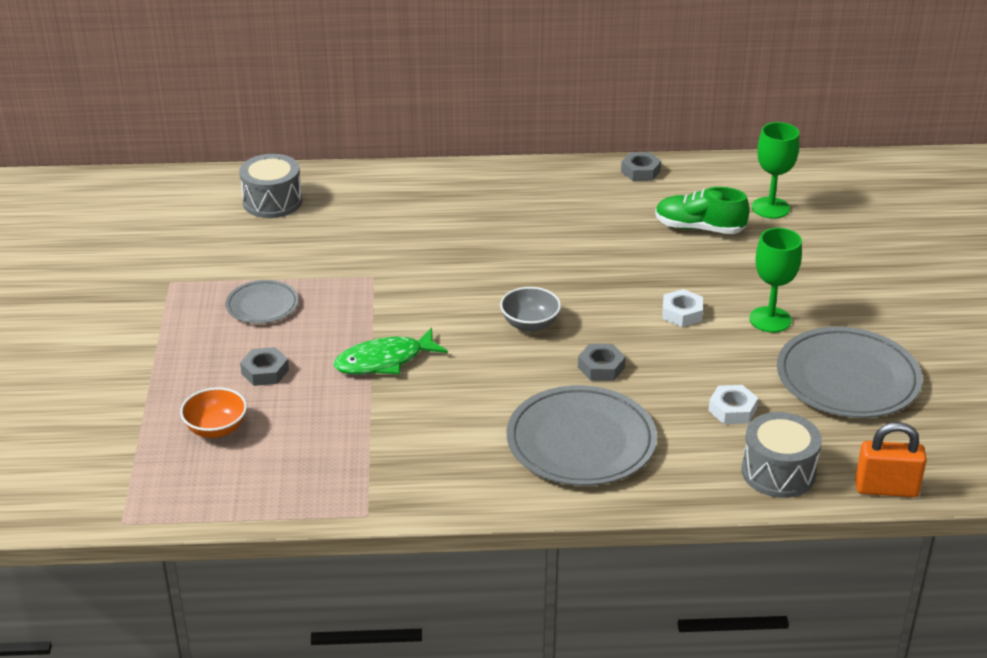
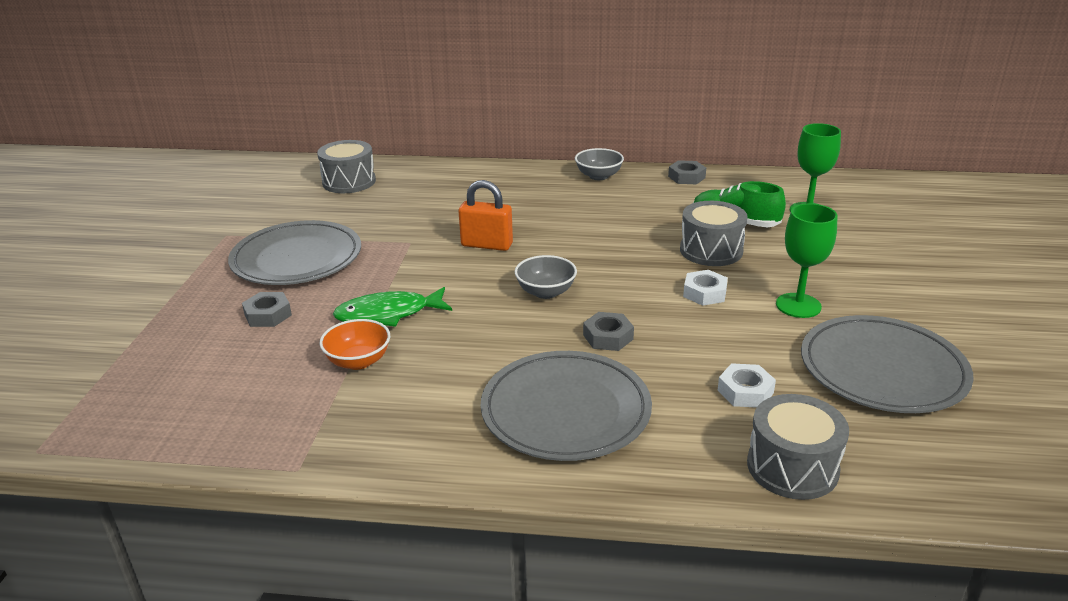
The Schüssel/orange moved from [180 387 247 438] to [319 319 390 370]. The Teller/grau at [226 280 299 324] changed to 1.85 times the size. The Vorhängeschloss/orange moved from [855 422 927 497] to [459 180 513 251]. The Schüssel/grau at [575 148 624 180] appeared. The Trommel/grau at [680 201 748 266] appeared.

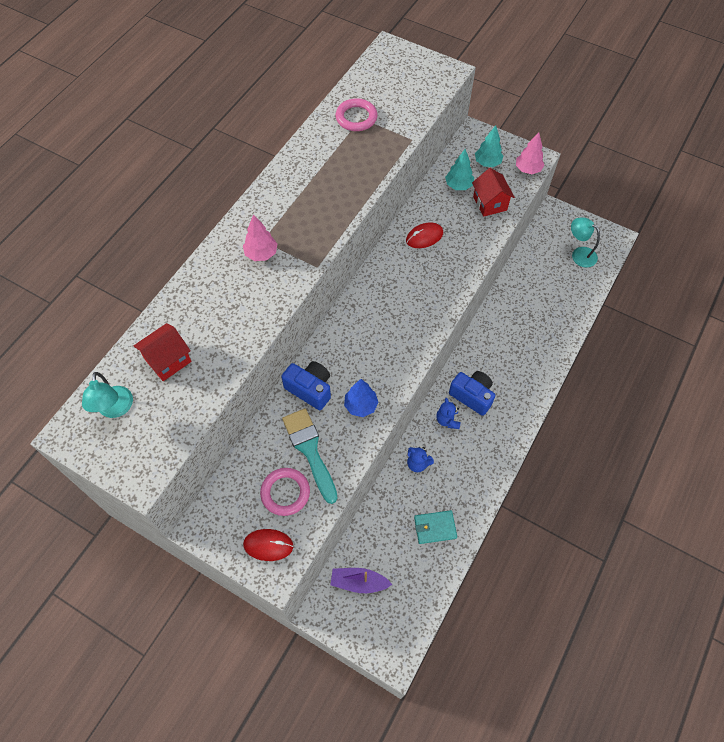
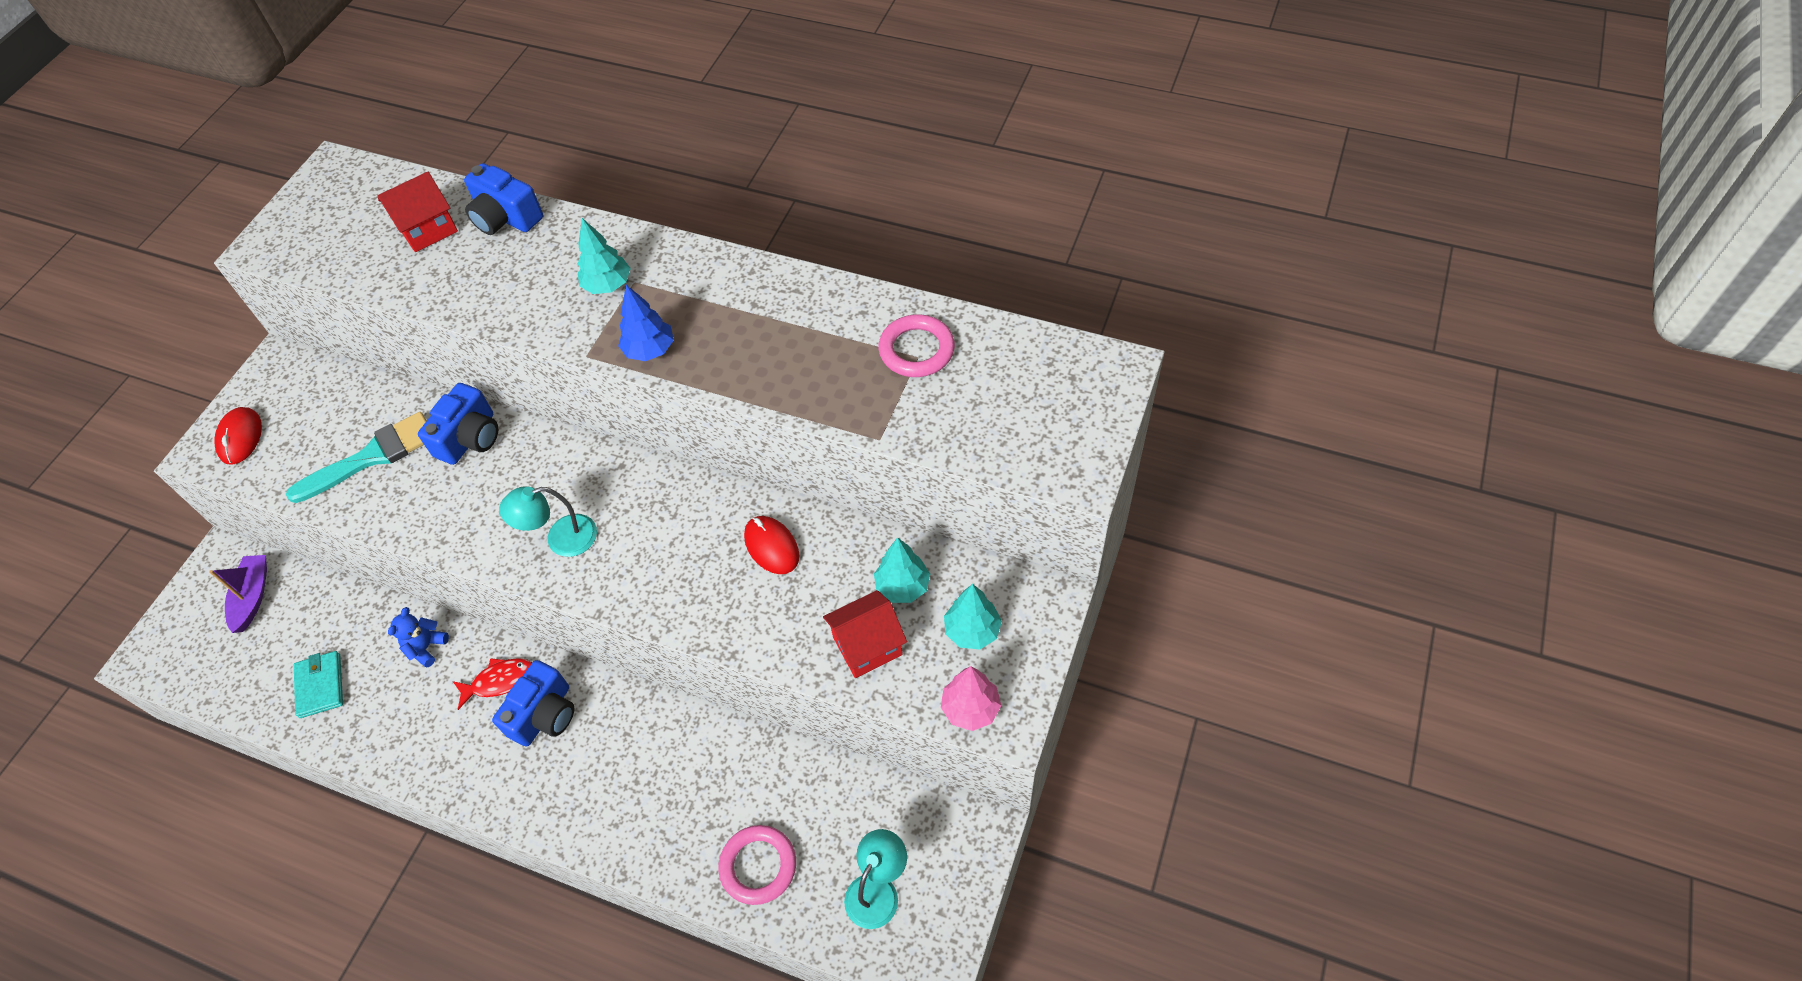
The Lampe/türkis moved from [82 372 133 418] to [499 486 597 557]. The Haus/rot at [134 323 192 381] turned 75 degrees counterclockwise. The Baum/rosa at [243 214 277 261] became the Baum/türkis at [578 218 631 294]. The Ring/rosa moved from [260 468 310 516] to [718 825 796 905]. The Baum/blau moved from [344 379 379 417] to [618 285 674 361]. The Teddybär/blau at [436 398 460 429] was replaced by the Fisch/rot at [453 658 532 710]. The Kamera/blau at [464 163 543 235] appeared.

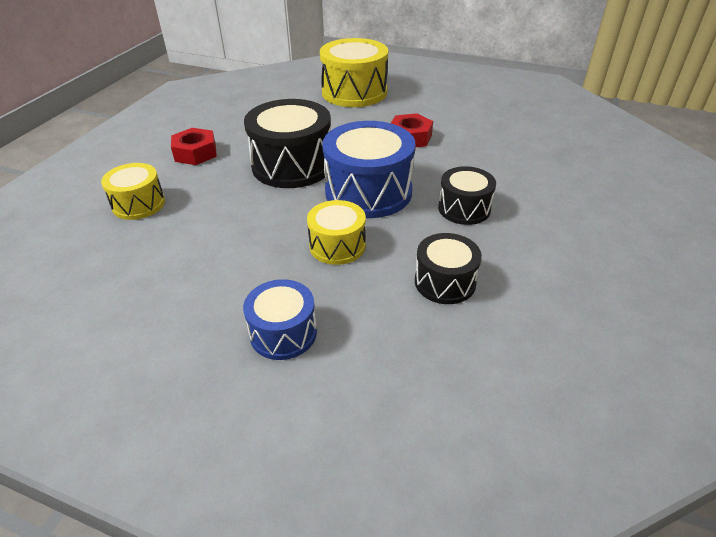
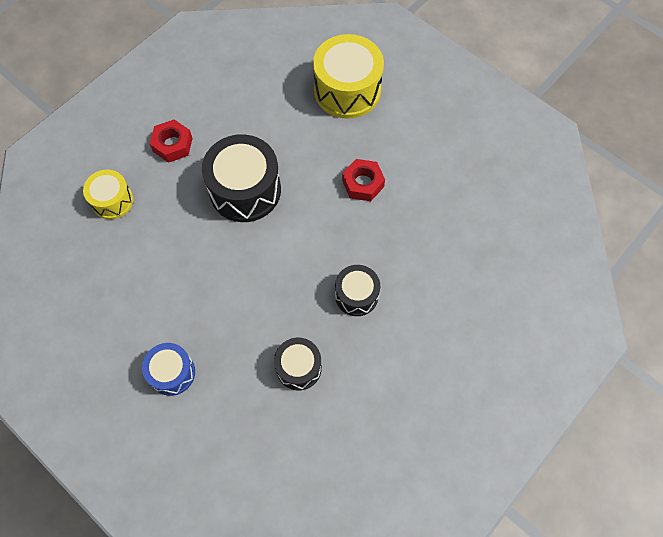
The Trommel/gelb at [307 200 366 265] disappeared. The Trommel/blau at [322 121 415 218] disappeared.

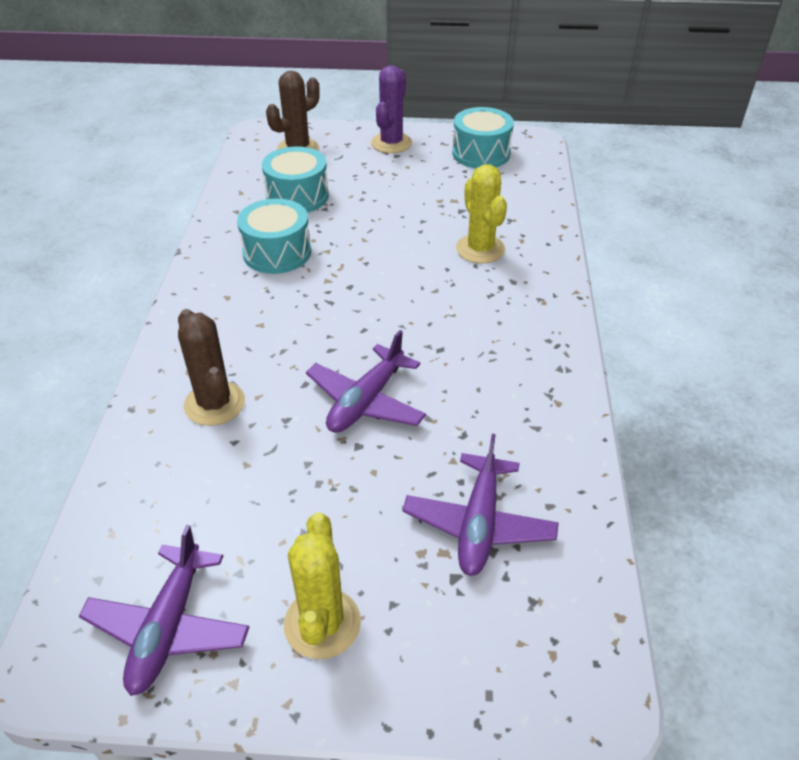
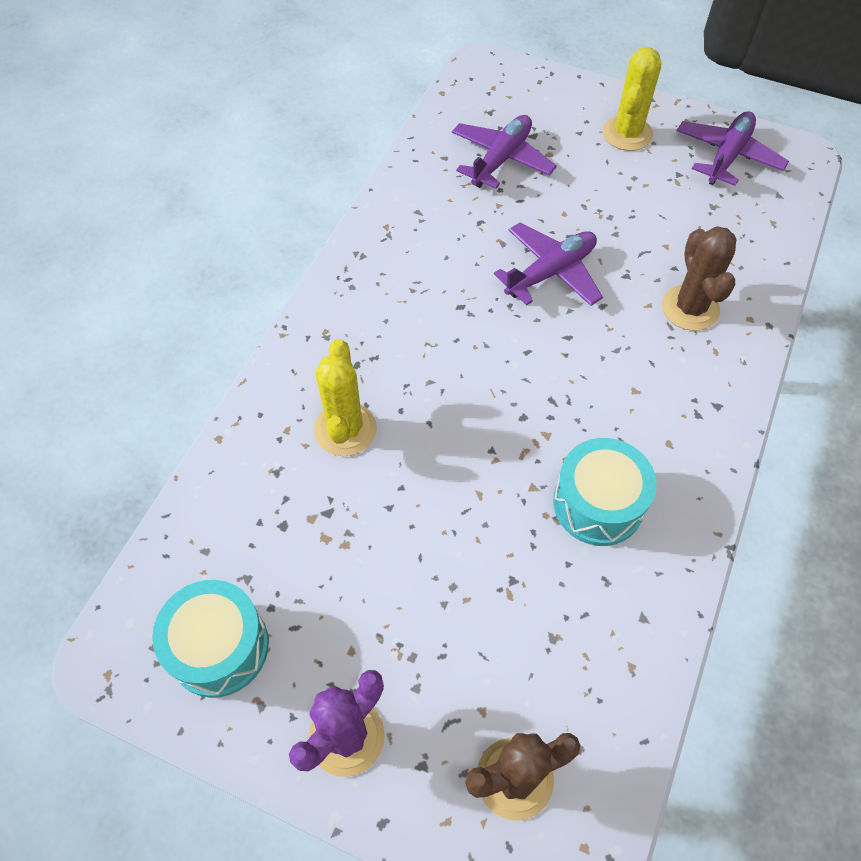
The Trommel/türkis at [262 147 329 213] disappeared.

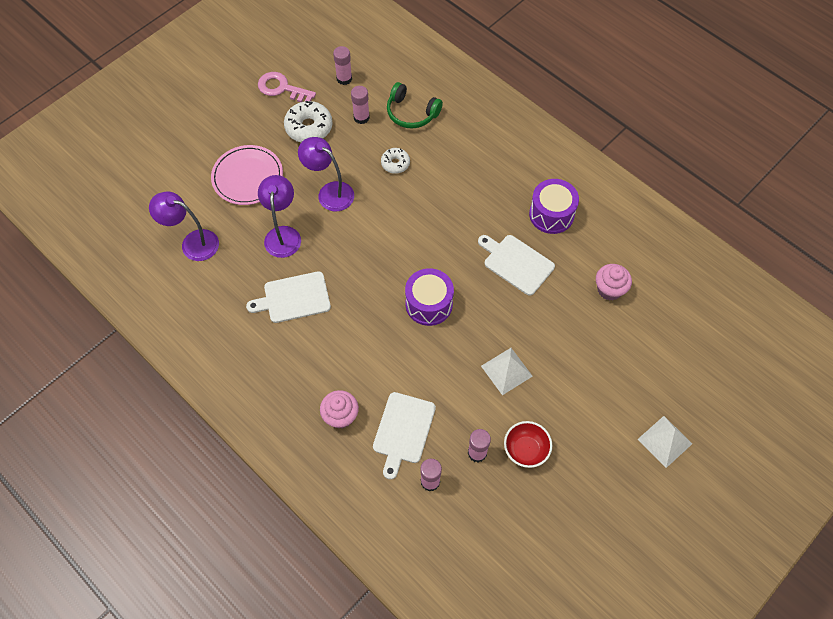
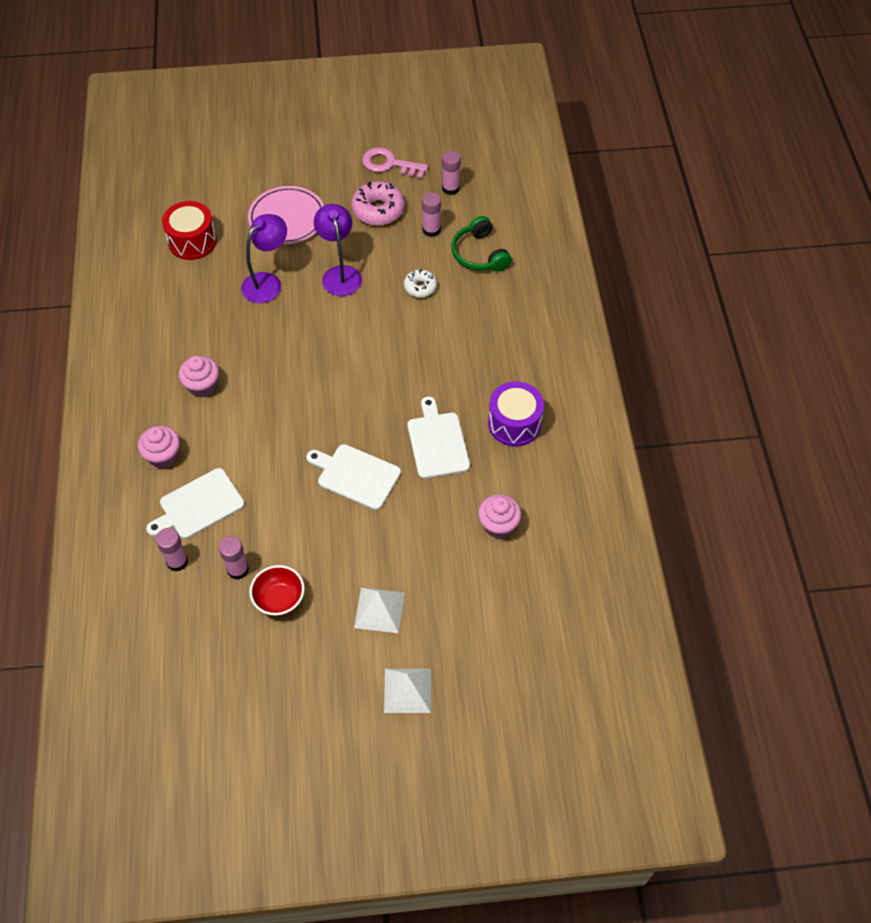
The Lampe/lila at [149 192 219 261] was replaced by the Trommel/rot at [162 201 217 260]. The Schneidebrett/weiß moved from [246 271 331 323] to [306 444 401 510]. The Schlüssel/rosa at [258 72 316 102] turned 45 degrees counterclockwise. The Donut/weiß at [284 101 333 142] became the Donut/rosa at [351 181 405 226]. The Trommel/lila at [405 268 454 326] disappeared. The Pyramide/weiß moved from [481 348 533 395] to [354 587 405 633]. The Muffin/rosa at [179 356 219 398] appeared.

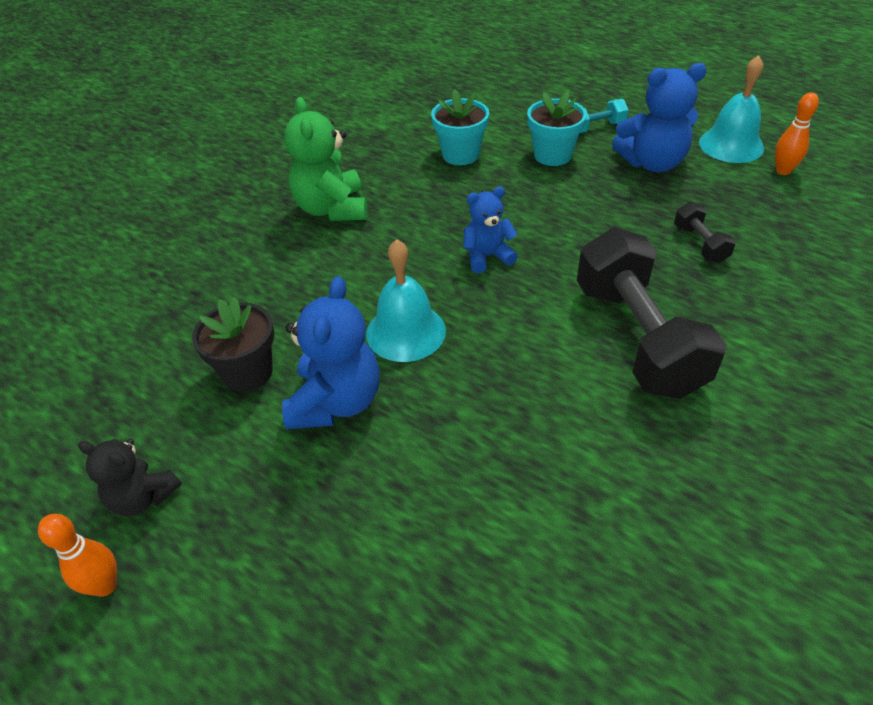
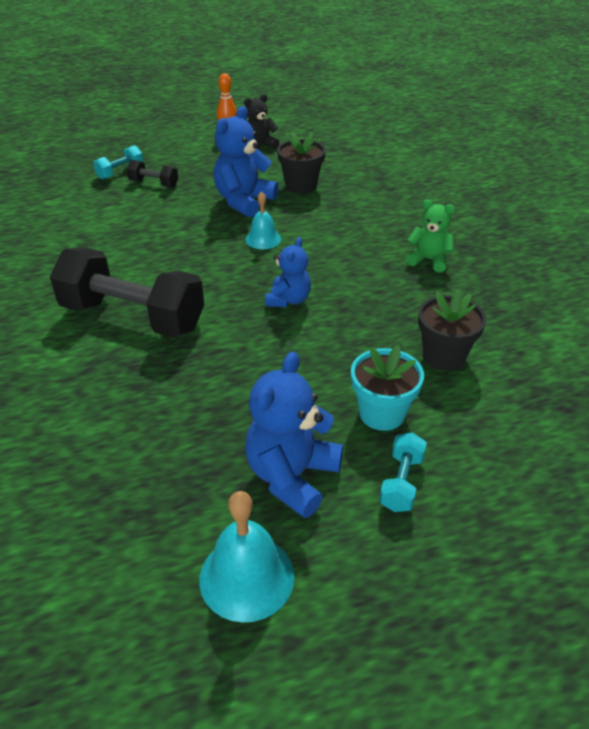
The Teddybär/blau at [282 276 380 429] turned 75 degrees clockwise. The Teddybär/grün at [284 97 367 221] changed to 0.62 times the size. The Glocke/türkis at [366 239 446 362] changed to 0.62 times the size. The Blumentopf/türkis at [431 89 489 165] became the Blumentopf/schwarz at [418 289 486 371]. The Hantel/schwarz moved from [674 201 736 263] to [127 160 178 188]. The Bowlingkegel/orange at [775 93 819 175] disappeared. The Hantel/türkis at [93 145 143 180] appeared.

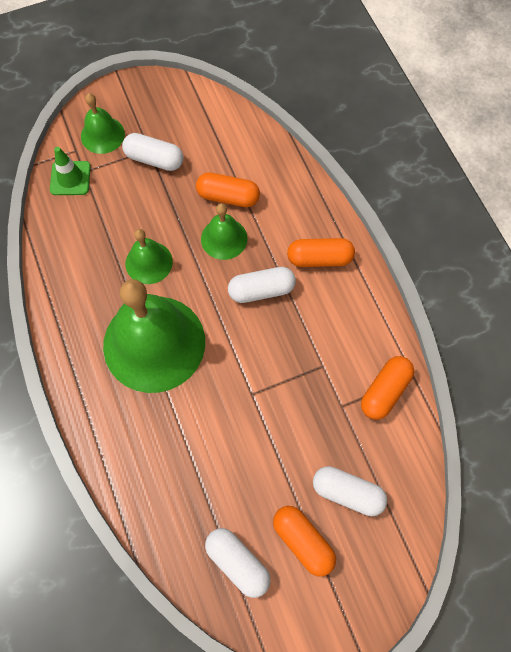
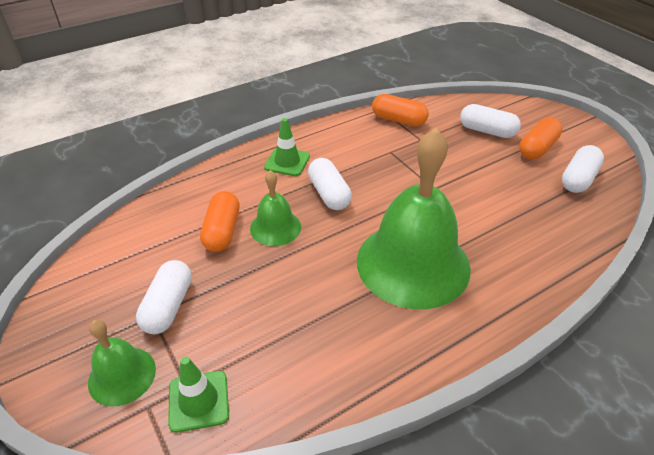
The Glocke/grün at [125 229 173 284] disappeared. The Kapsel/orange at [287 238 355 267] was replaced by the Leitkegel/grün at [264 118 310 176]. The Kapsel/weiß at [313 466 387 516] turned 75 degrees counterclockwise.

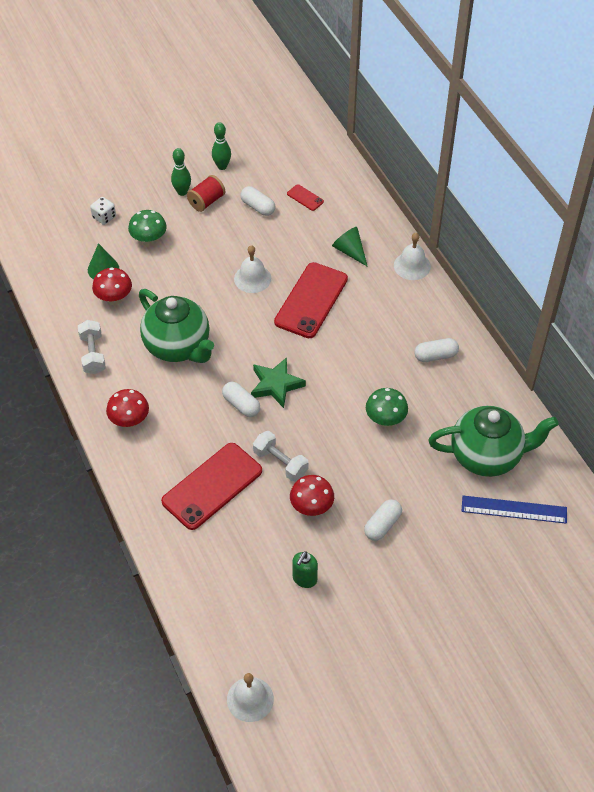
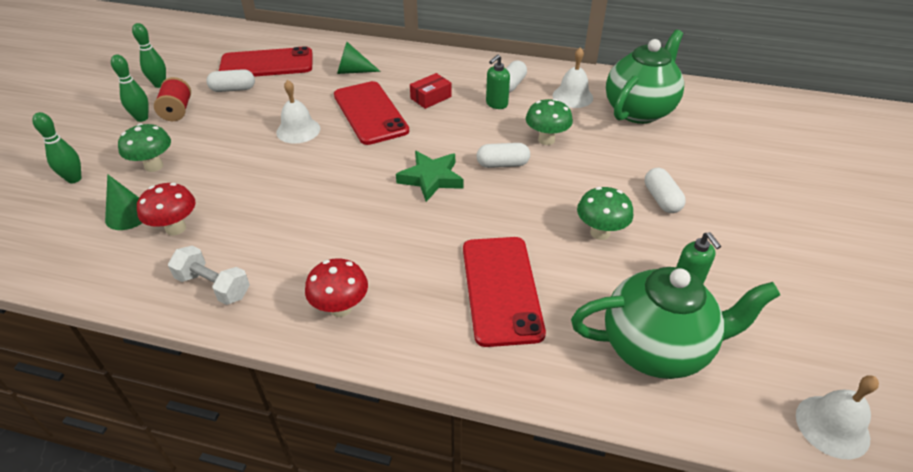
The Spielwürfel/weiß at [90 197 116 225] was replaced by the Bowlingkegel/grün at [32 112 81 183]. The Teekanne/grün moved from [139 289 214 363] to [571 267 780 379]. The Kapsel/weiß moved from [222 382 260 417] to [476 143 530 168]. The Hantel/weiß at [253 431 309 482] disappeared. The Handy/rot at [287 184 324 211] changed to 2.32 times the size. The Pilz/rot at [290 475 334 516] became the Pilz/grün at [577 187 633 240]. The Glocke/weiß moved from [394 233 431 280] to [553 47 593 108]. The Lineal/blau at [462 496 567 524] disappeared. The Schachtel/rot at [410 73 451 109] appeared. The Seifenspender/grün at [486 54 510 109] appeared.

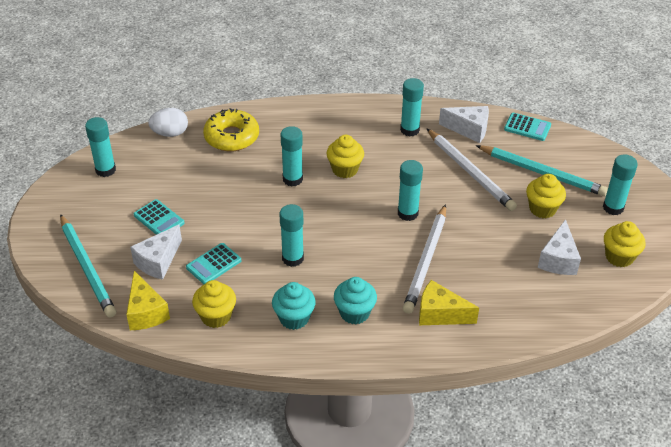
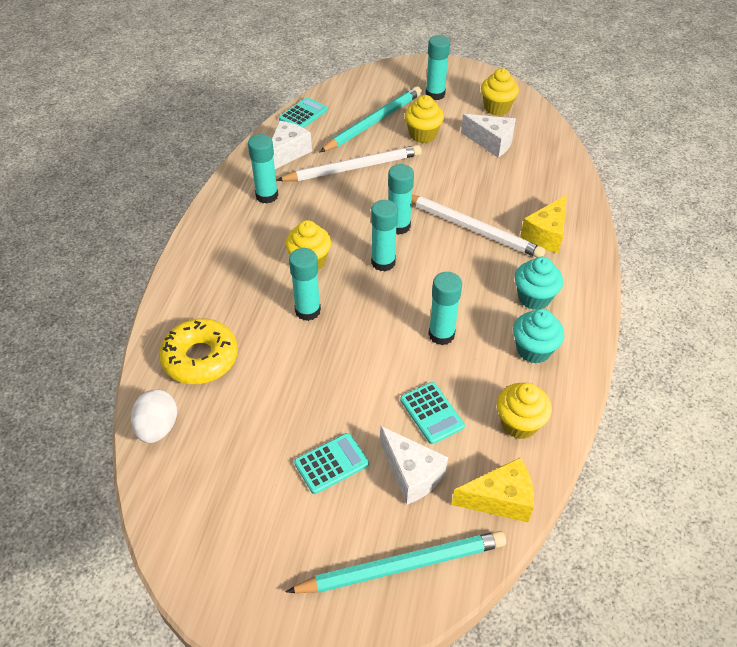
The Klebestift/türkis moved from [85 117 116 177] to [371 200 398 271].

